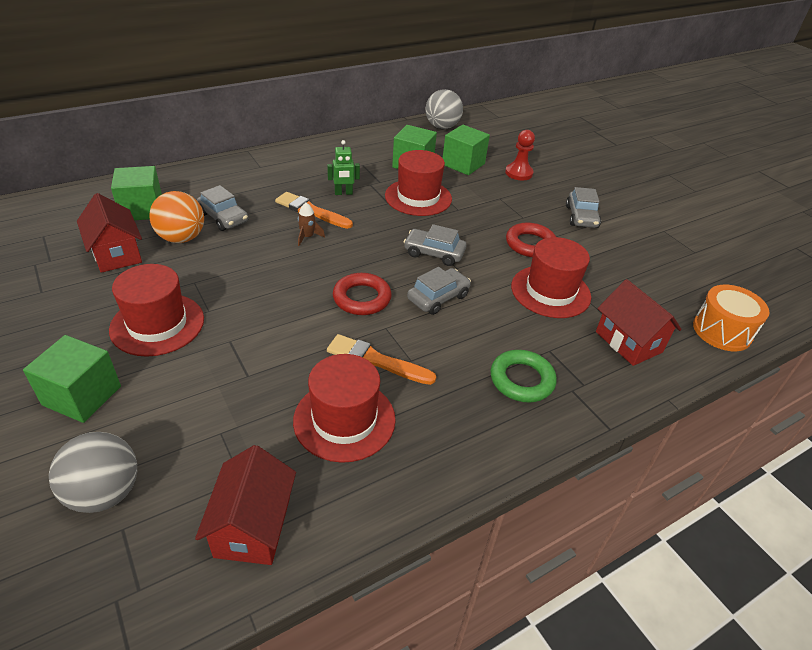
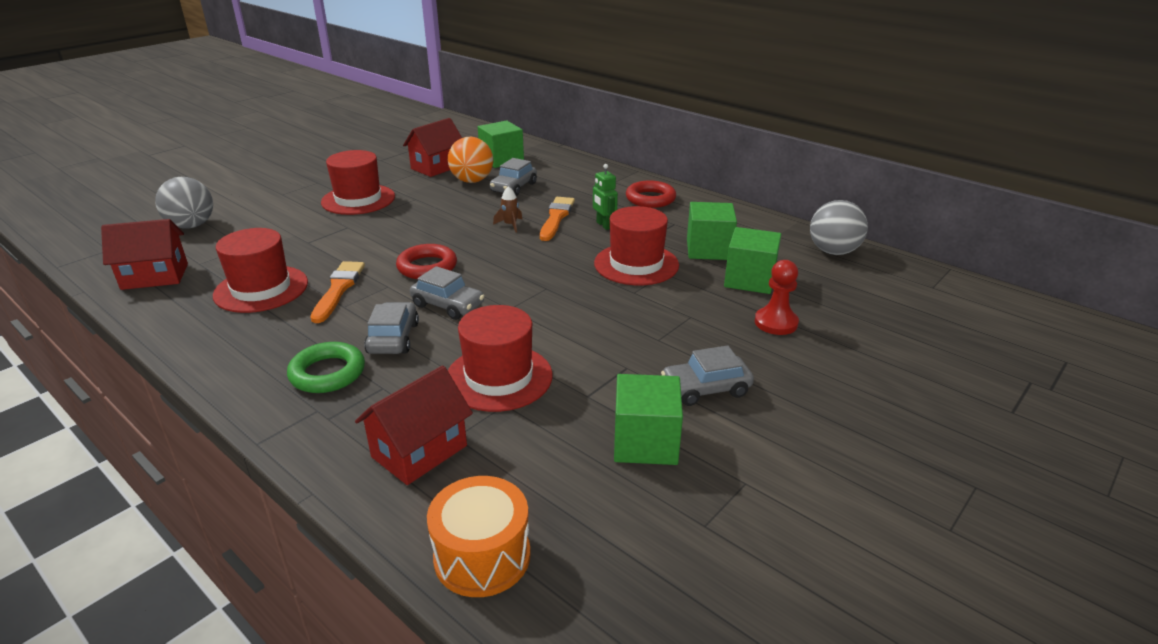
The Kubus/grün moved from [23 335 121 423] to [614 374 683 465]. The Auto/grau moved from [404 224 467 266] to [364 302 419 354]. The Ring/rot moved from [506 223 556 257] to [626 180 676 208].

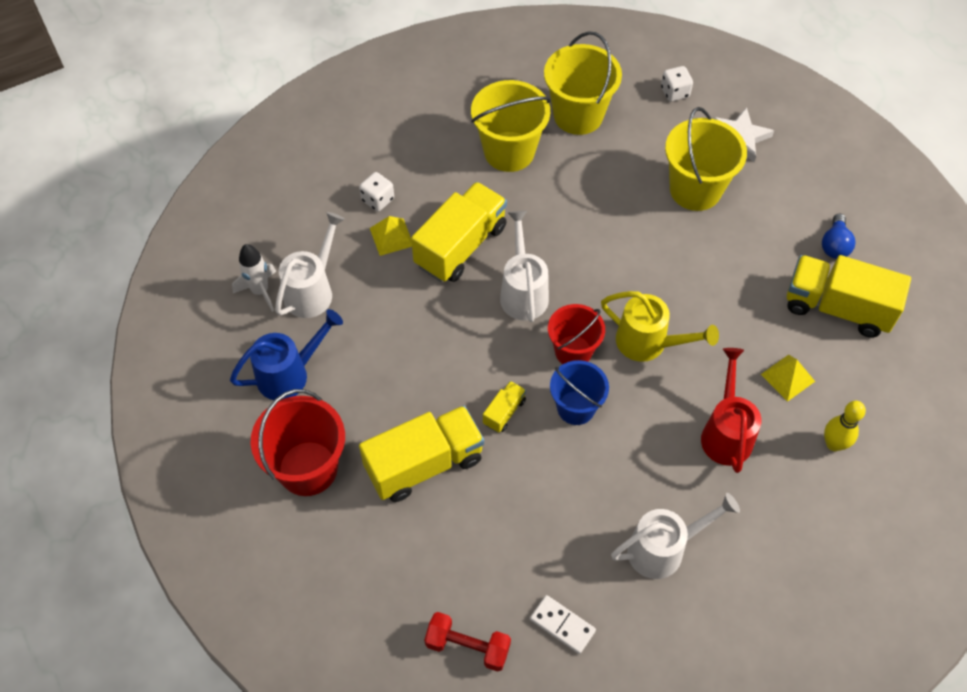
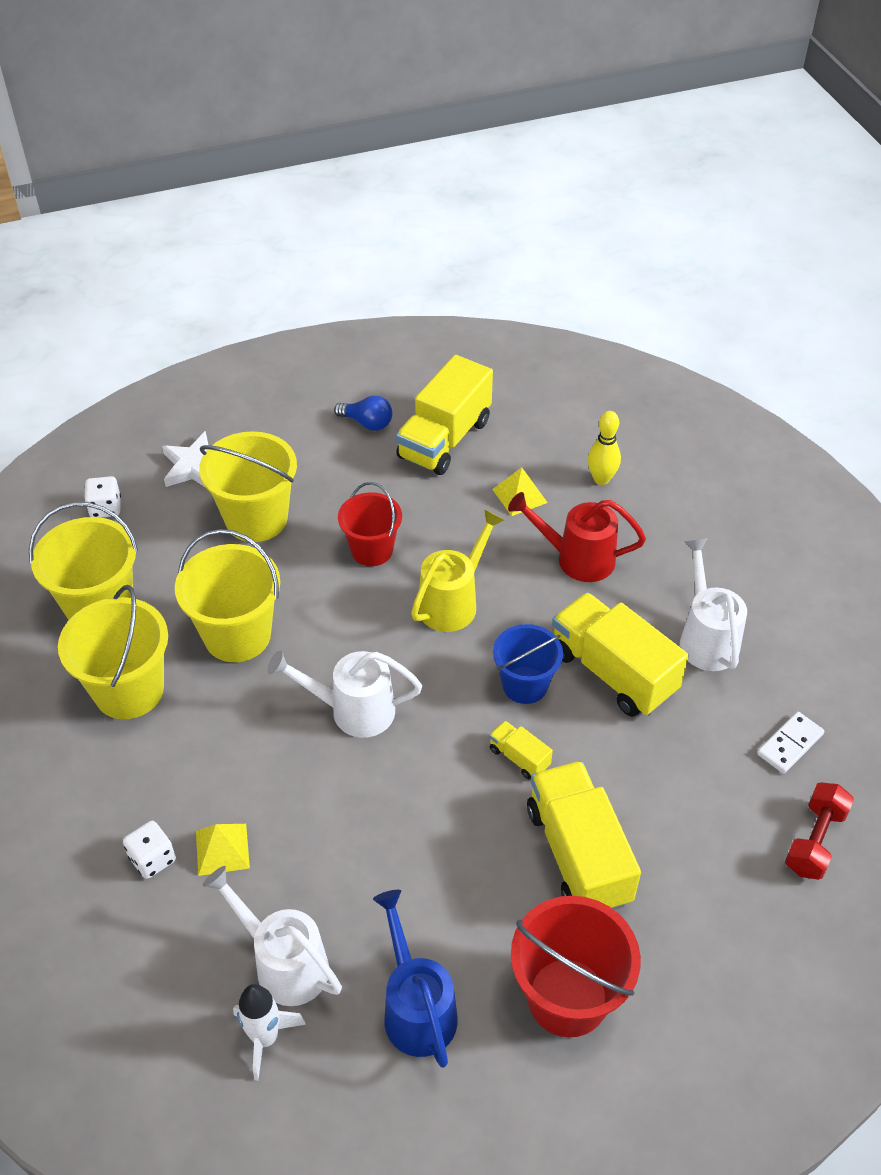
The Lastwagen/gelb moved from [411 182 507 282] to [552 592 688 717]. The Eimer/rot moved from [548 304 605 364] to [338 482 402 566]. The Eimer/gelb at [175 529 280 662] appeared.

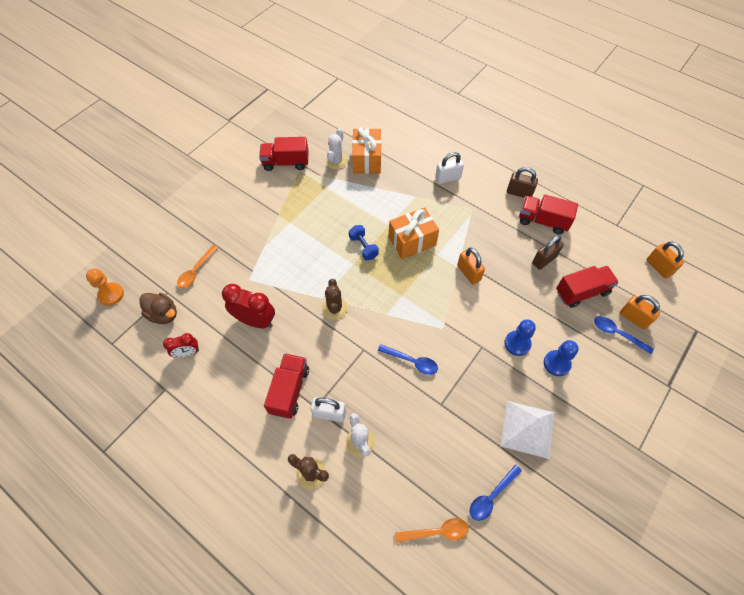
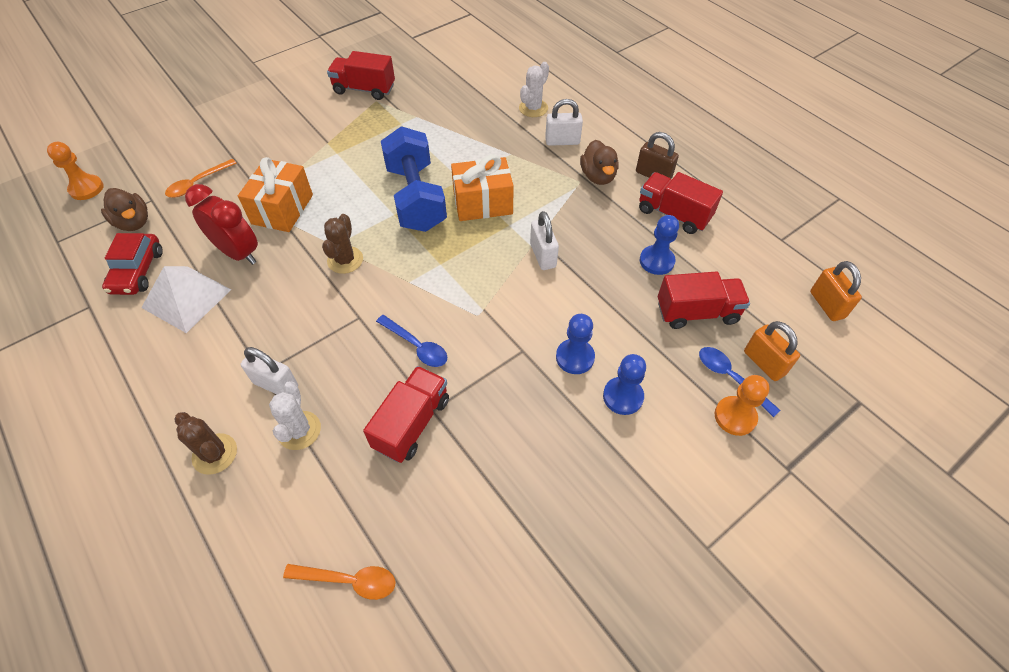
The Wecker/rot at [163 333 199 358] was replaced by the Auto/rot at [102 233 163 295]. The Lastwagen/rot moved from [264 353 309 419] to [363 366 449 463]. The Kaktus/weiß moved from [326 128 348 169] to [519 62 549 117]. The Hantel/blau at [349 225 379 260] changed to 2.13 times the size. The Geschenk/orange moved from [352 127 381 174] to [238 157 313 232]. The Vorhängeschloss/orange at [457 248 485 285] became the Vorhängeschloss/weiß at [530 211 559 270]. The Löffel/blau at [470 465 522 521] disappeared. The Pyramide/weiß moved from [501 401 554 459] to [141 266 231 333]. The Vorhängeschloss/braun at [532 235 564 270] was replaced by the Bauer/blau at [640 215 679 275]. The Ente/braun at [580 140 619 185] appeared. The Bauer/orange at [714 375 770 436] appeared.

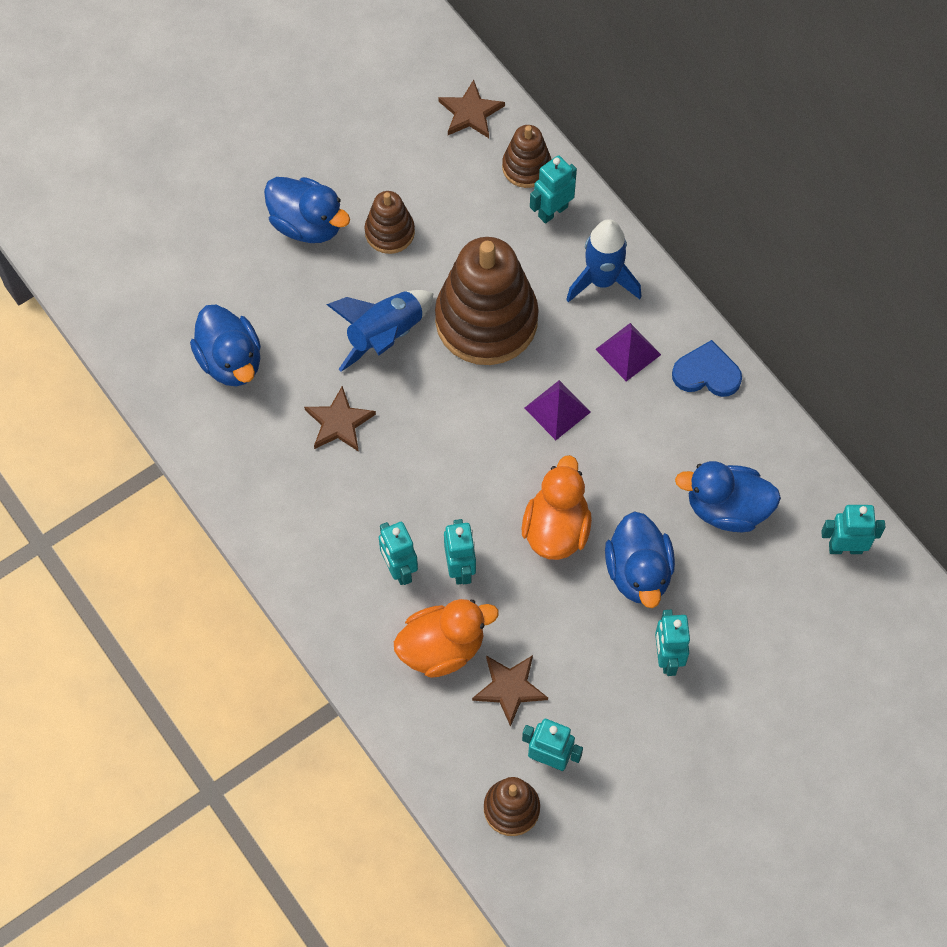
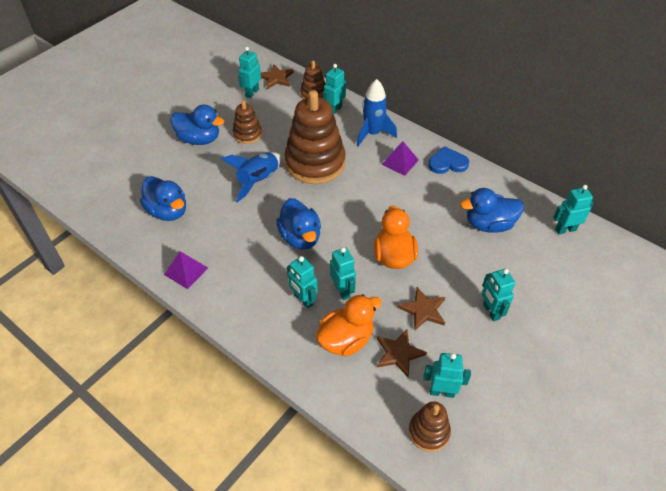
The Stern/braun moved from [304 386 376 452] to [398 287 445 331]. The Pyramide/lila moved from [525 380 591 440] to [164 251 208 289]. The Ente/blau moved from [605 511 675 608] to [276 198 321 250]. The Roboter/türkis at [238 47 261 98] appeared.

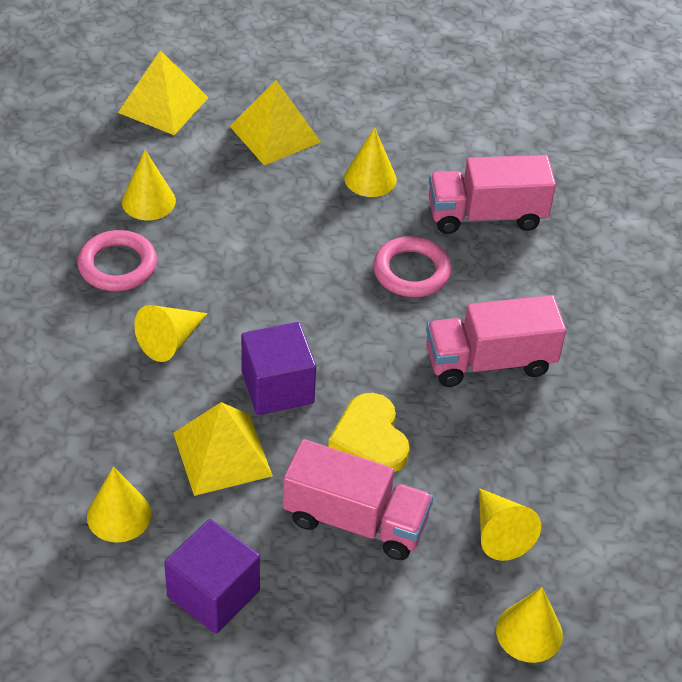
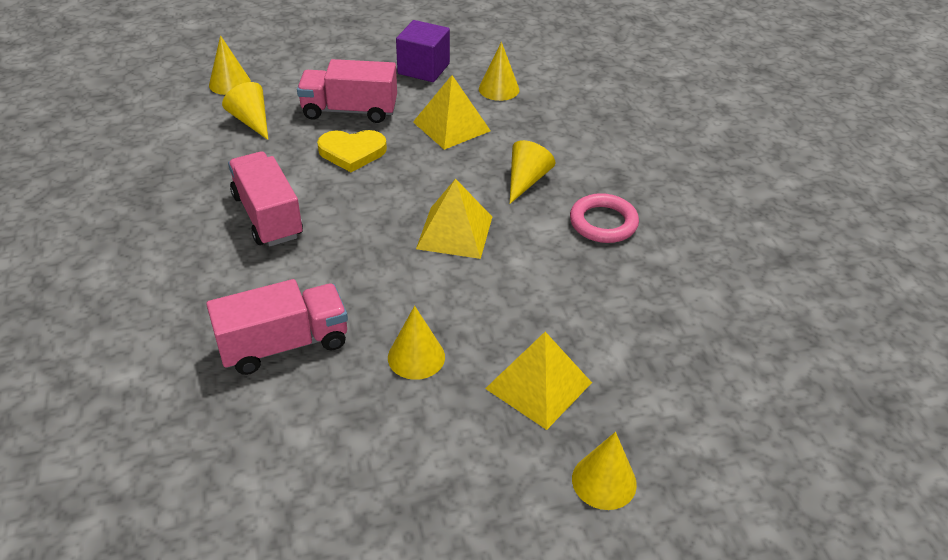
The Pyramide/gelb moved from [118 50 209 135] to [416 179 492 259]. The Kegel/gelb moved from [122 150 176 220] to [572 432 637 510]. The Kubus/lila at [241 322 316 415] disappeared. The Herz/gelb at [328 393 409 472] turned 120 degrees clockwise. The Ring/rosa at [373 236 451 297] disappeared. The Lastwagen/rosa at [426 295 566 387] turned 90 degrees counterclockwise.

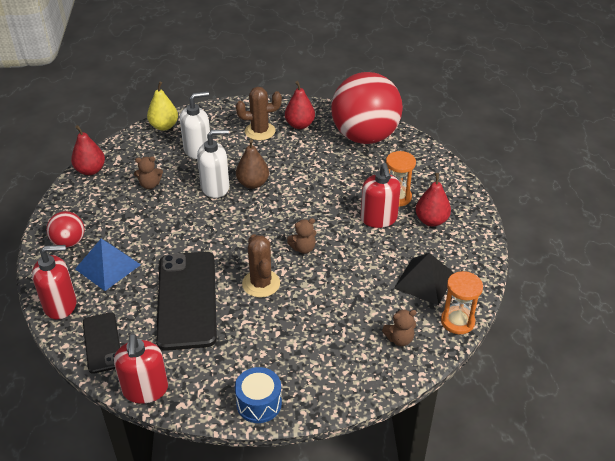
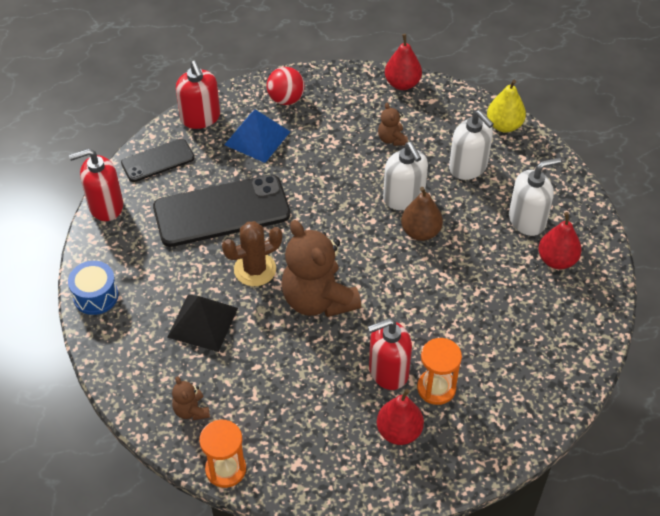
The Kaktus/braun at [236 87 282 140] was replaced by the Seifenspender/weiß at [509 158 561 236]. The Teddybär/braun at [287 218 317 254] changed to 2.23 times the size. The Ball/rot at [331 72 403 144] disappeared. The Pyramide/schwarz moved from [394 253 454 305] to [167 294 238 352].

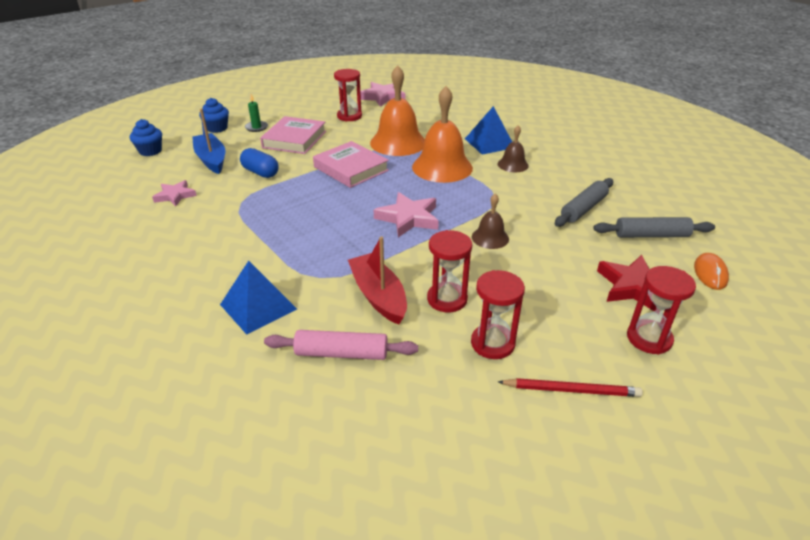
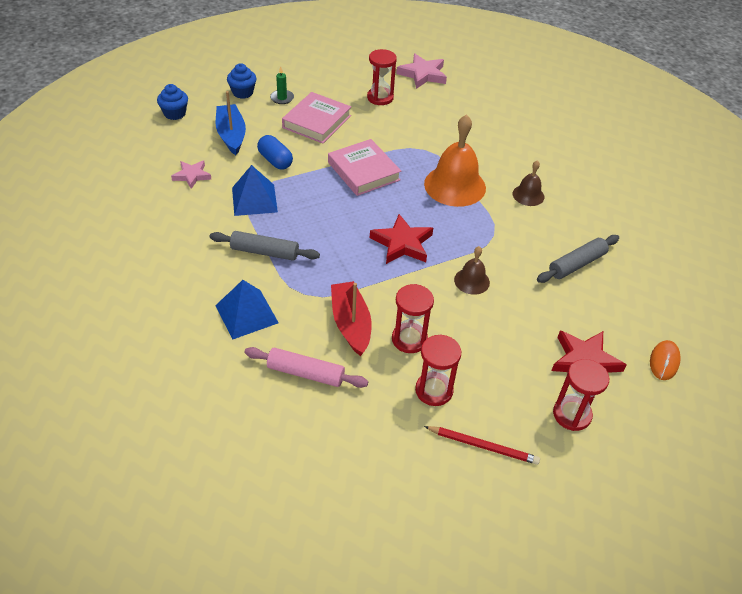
The Glocke/orange at [370 65 425 156] disappeared. The Stern/rosa at [374 192 439 237] became the Stern/rot at [370 214 433 264]. The Pyramide/blau moved from [465 106 512 155] to [232 165 278 216]. The Nudelholz/grau moved from [594 217 715 238] to [210 231 320 261].

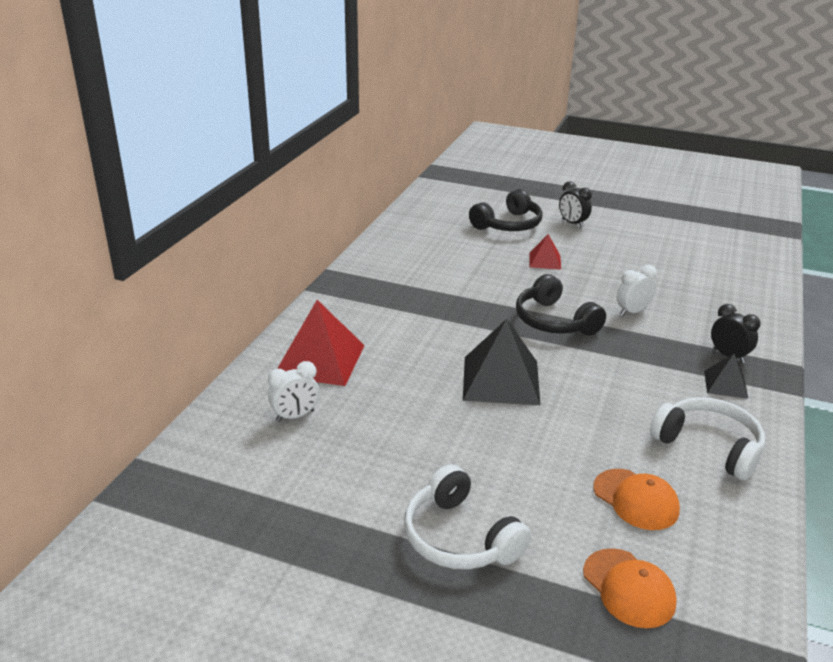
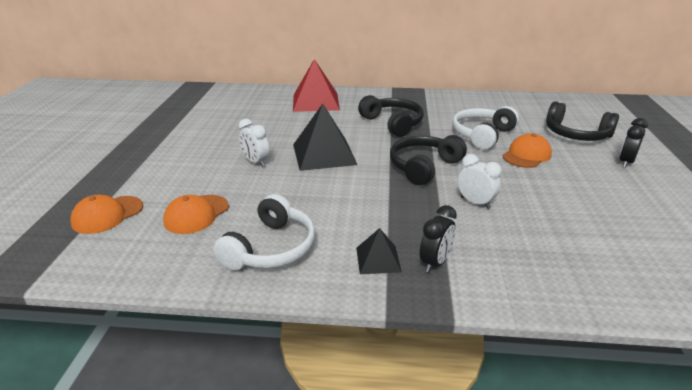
The Wecker/weiß moved from [268 361 319 422] to [239 119 269 167]. The Kopfhörer/weiß moved from [404 464 531 569] to [452 106 519 150]. The Pyramide/rot at [529 234 561 270] was replaced by the Kappe/orange at [503 133 552 168]. The Kopfhörer/schwarz at [358 95 424 137] appeared.

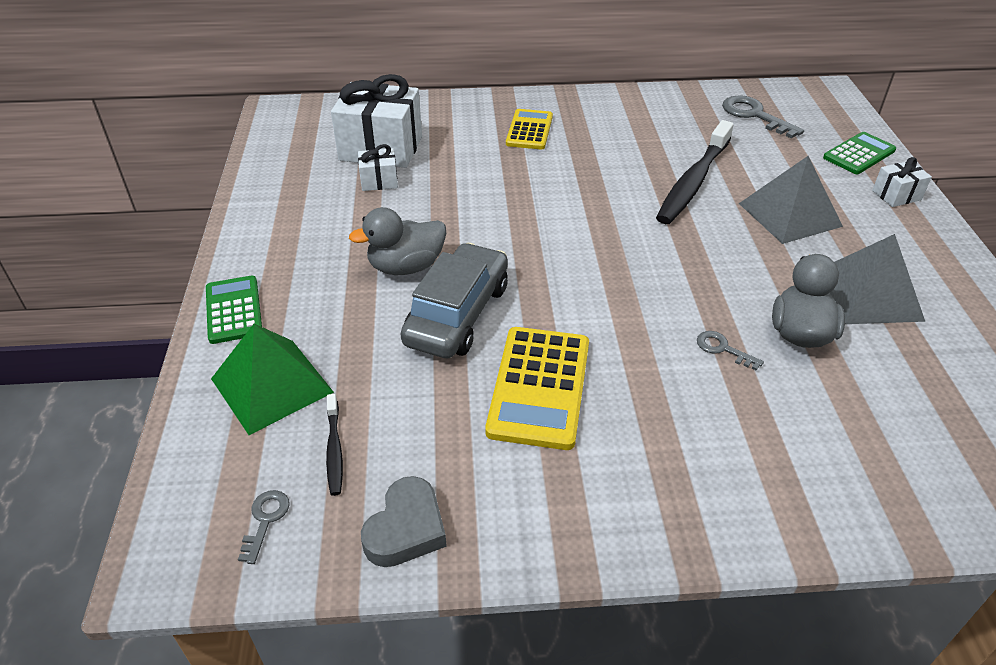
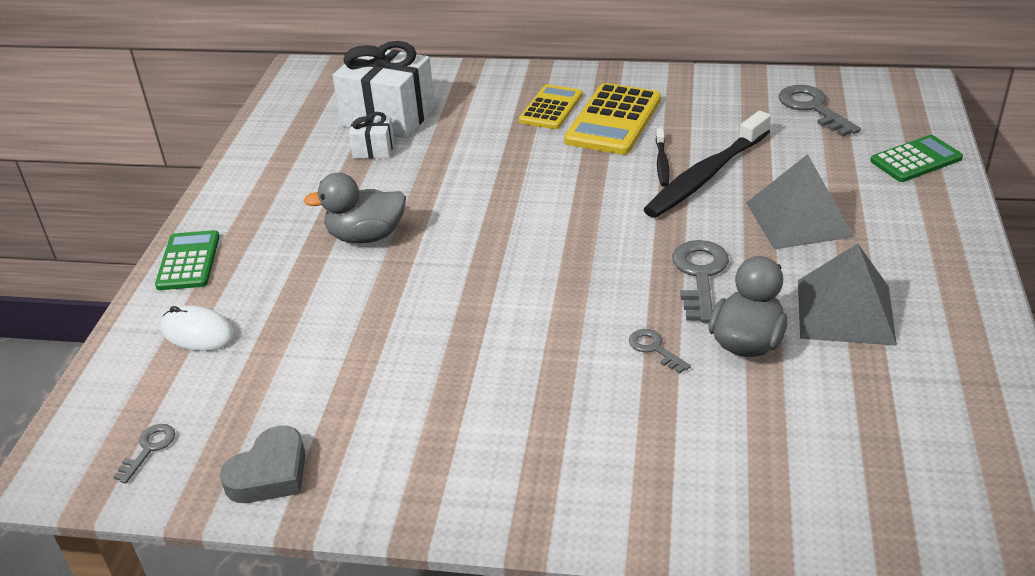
The Pyramide/grün at [211 324 334 435] was replaced by the Computermaus/weiß at [160 306 235 351]. The Zahnbürste/schwarz moved from [326 394 343 496] to [656 128 670 187]. The Auto/grau at [401 243 508 358] disappeared. The Taschenrechner/gelb moved from [485 327 589 450] to [564 83 661 155]. The Geschenk/weiß at [872 157 932 207] disappeared. The Schlüssel/grau at [672 240 729 322] appeared.

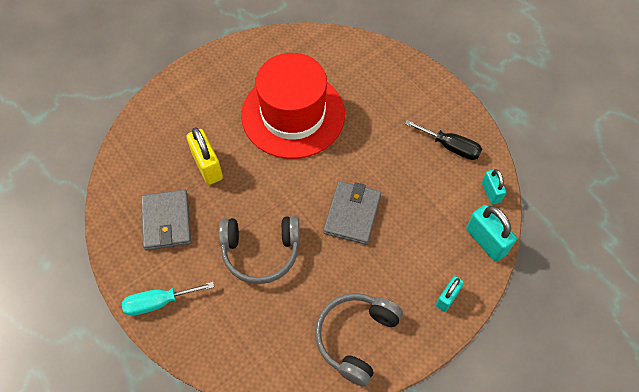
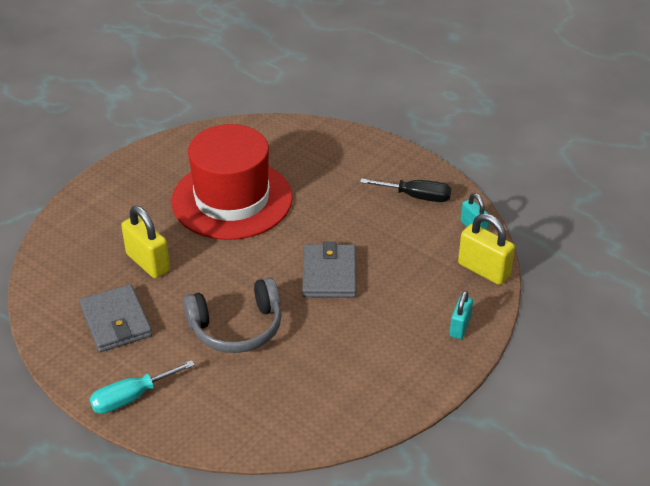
The Kopfhörer/grau at [315 293 403 387] disappeared. The Vorhängeschloss/türkis at [466 205 517 262] became the Vorhängeschloss/gelb at [458 213 515 285].

